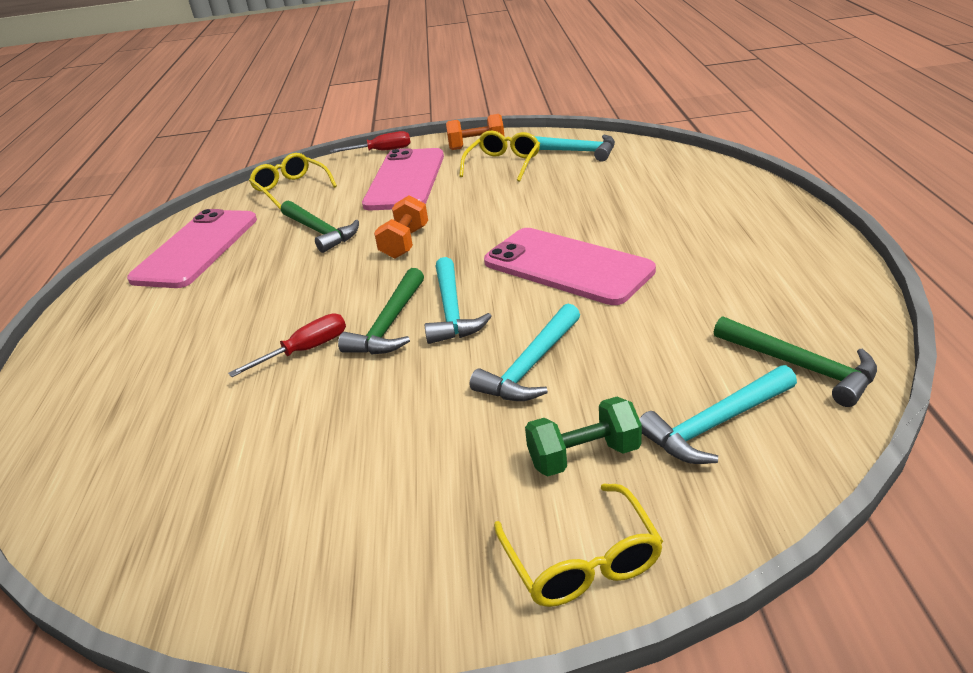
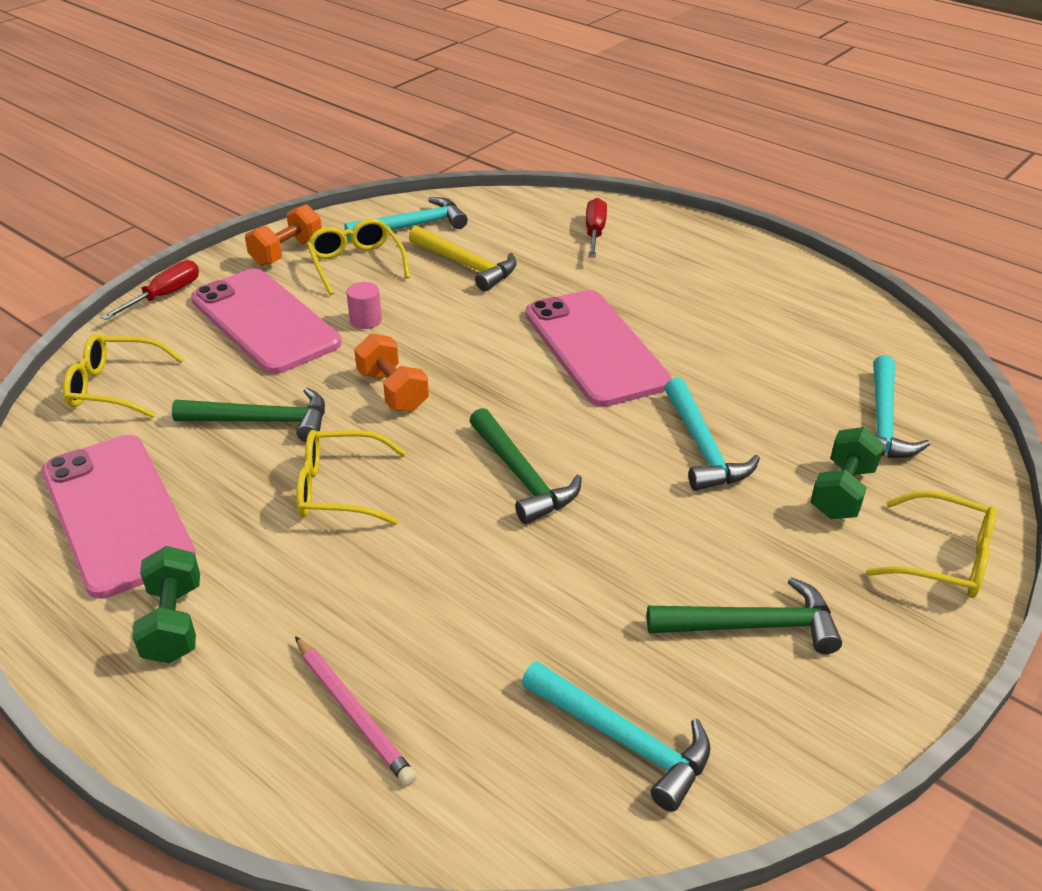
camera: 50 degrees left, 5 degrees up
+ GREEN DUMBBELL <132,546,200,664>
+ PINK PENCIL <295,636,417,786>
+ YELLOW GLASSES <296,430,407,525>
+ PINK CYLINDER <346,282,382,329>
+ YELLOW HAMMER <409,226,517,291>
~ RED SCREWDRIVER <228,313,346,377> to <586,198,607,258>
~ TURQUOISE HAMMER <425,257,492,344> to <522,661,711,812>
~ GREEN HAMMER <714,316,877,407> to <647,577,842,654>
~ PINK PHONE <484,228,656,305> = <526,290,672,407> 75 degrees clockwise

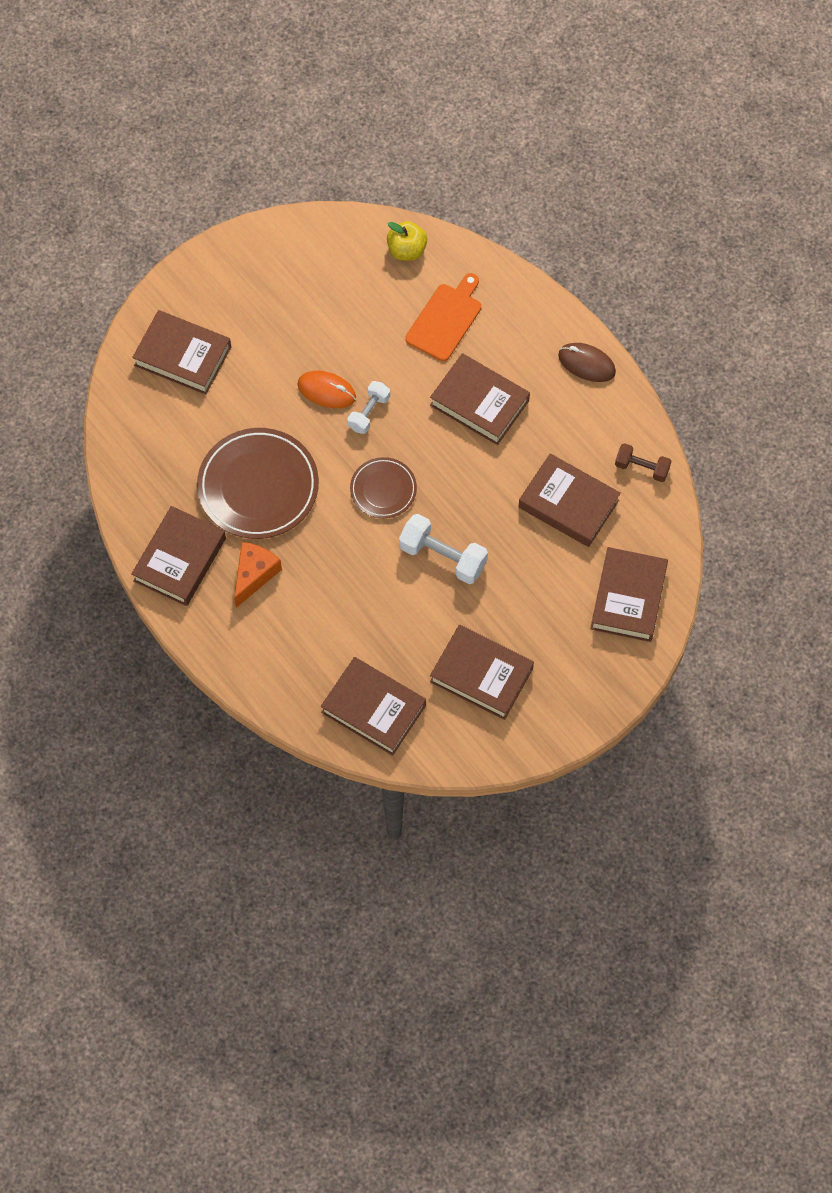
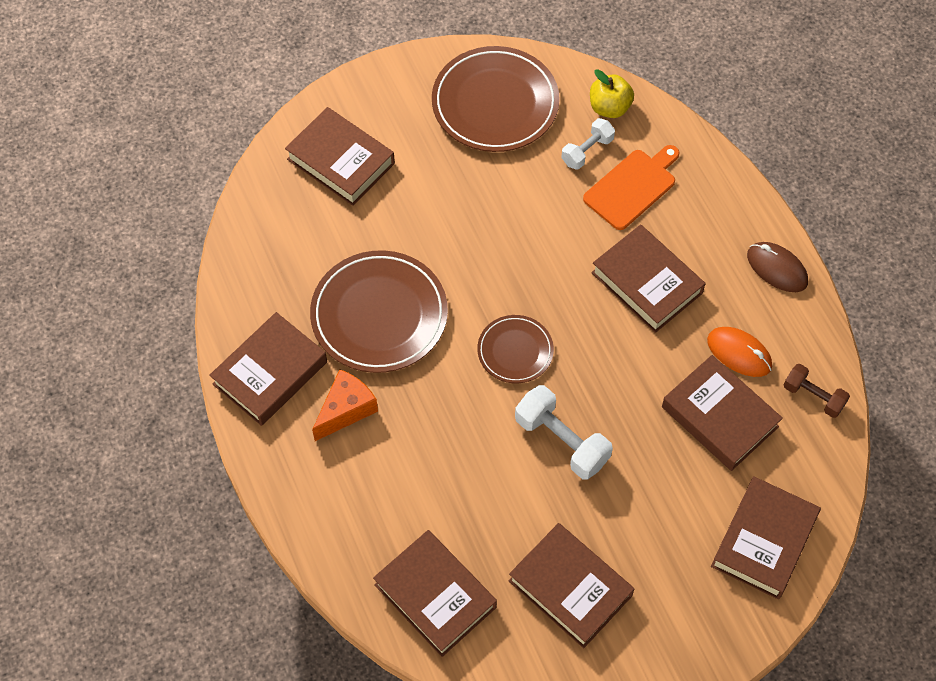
camera: 15 degrees right, 5 degrees down
+ BROWN PLATE <432,46,560,152>
~ ORANGE MOUSE <297,371,356,408> to <707,327,772,377>
~ WHITE DUMBBELL <347,381,390,434> to <561,118,615,170>

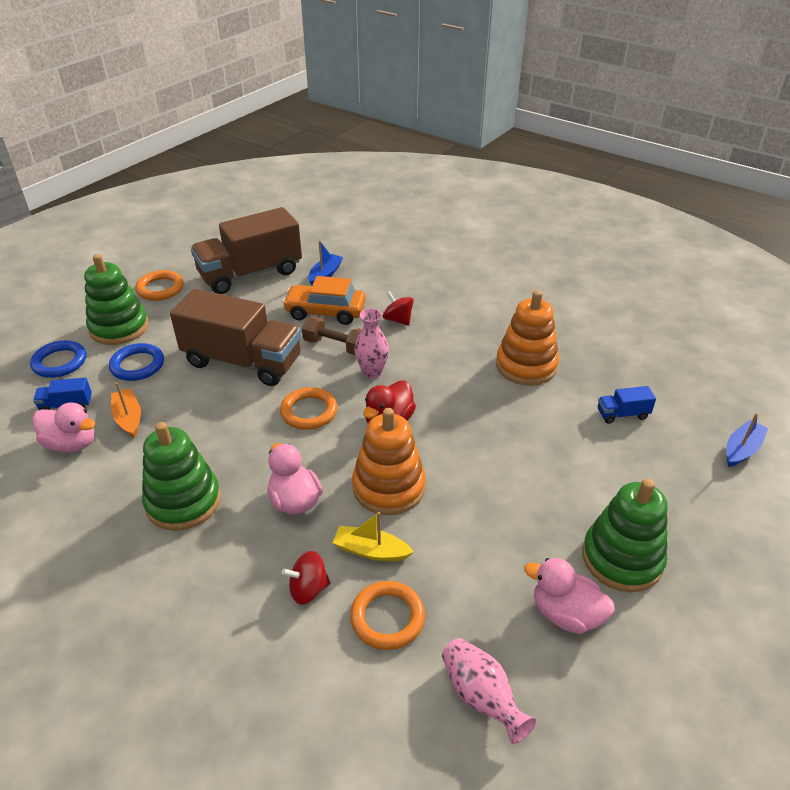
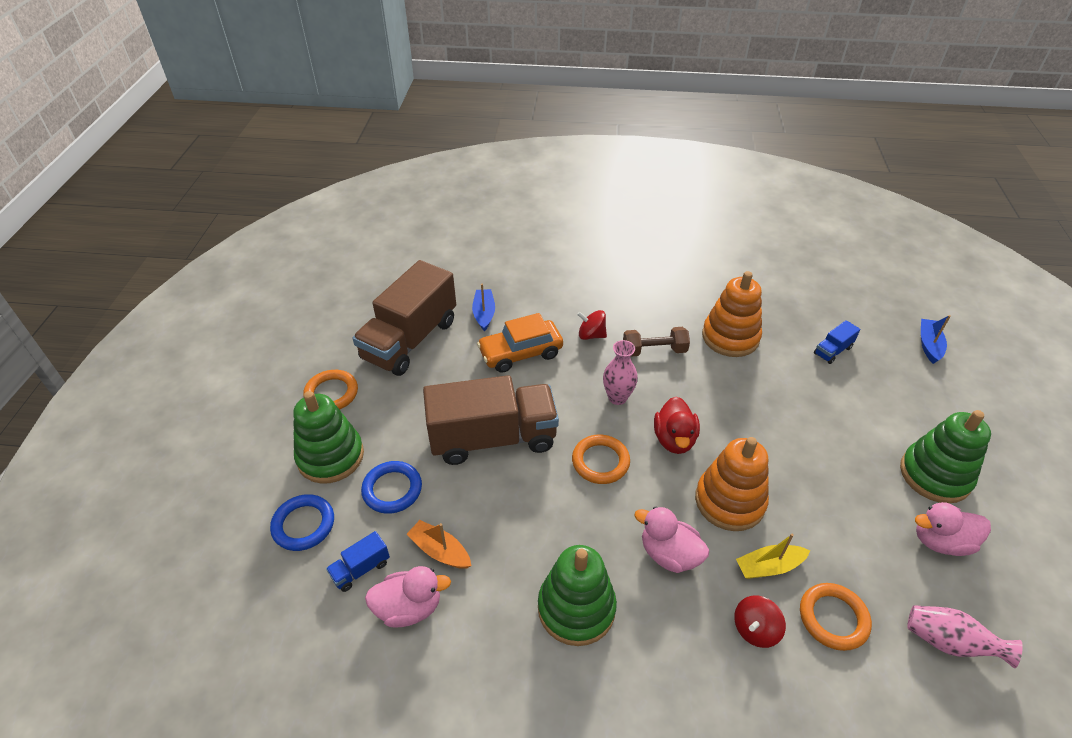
camera: 30 degrees left, 5 degrees up
~ BROWN DUMBBELL <302,316,362,355> to <623,327,690,357>

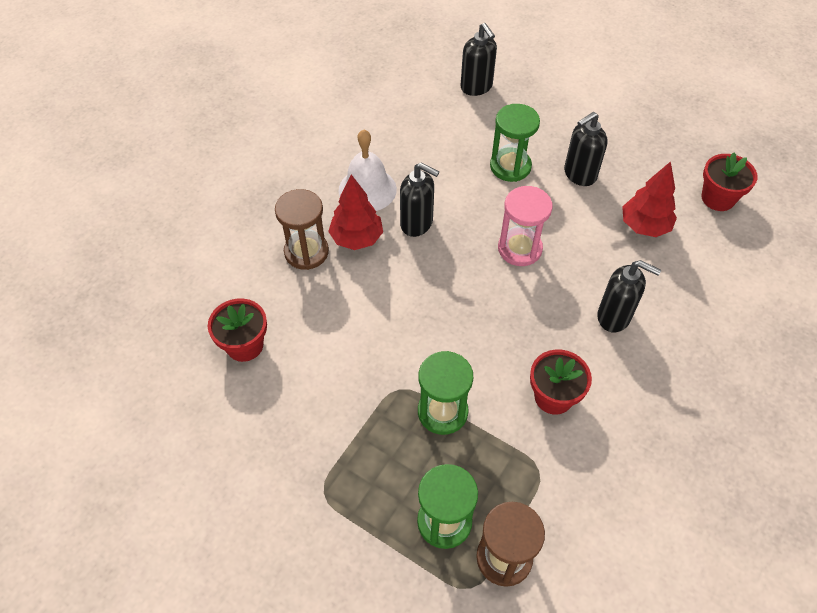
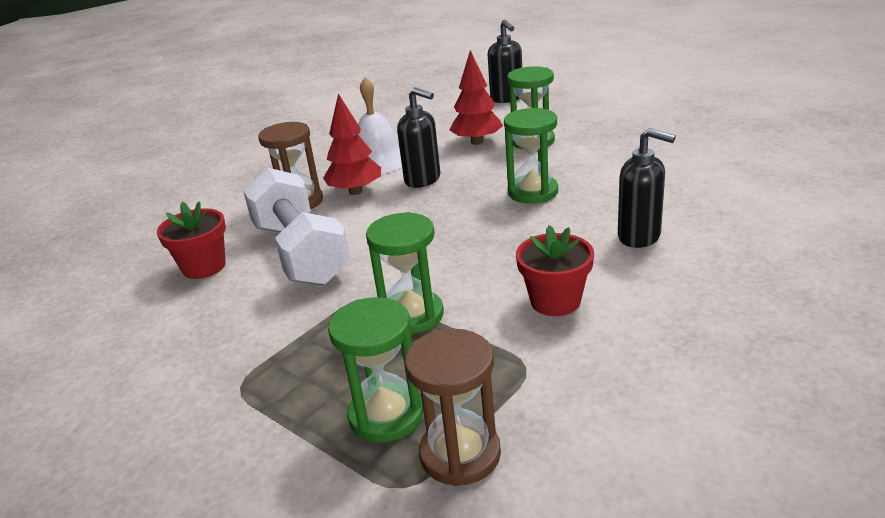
camera: 10 degrees right, 25 degrees down
- BLACK SOAP DISPENSER <564,112,608,186>
- RED FLOWER POT <702,152,757,211>
+ WHITE DUMBBELL <243,168,350,285>
~ RED TREE <622,161,677,237> to <449,50,503,145>
~ PINK HOURGLASS <498,186,553,266> to GREEN HOURGLASS <504,108,558,204>

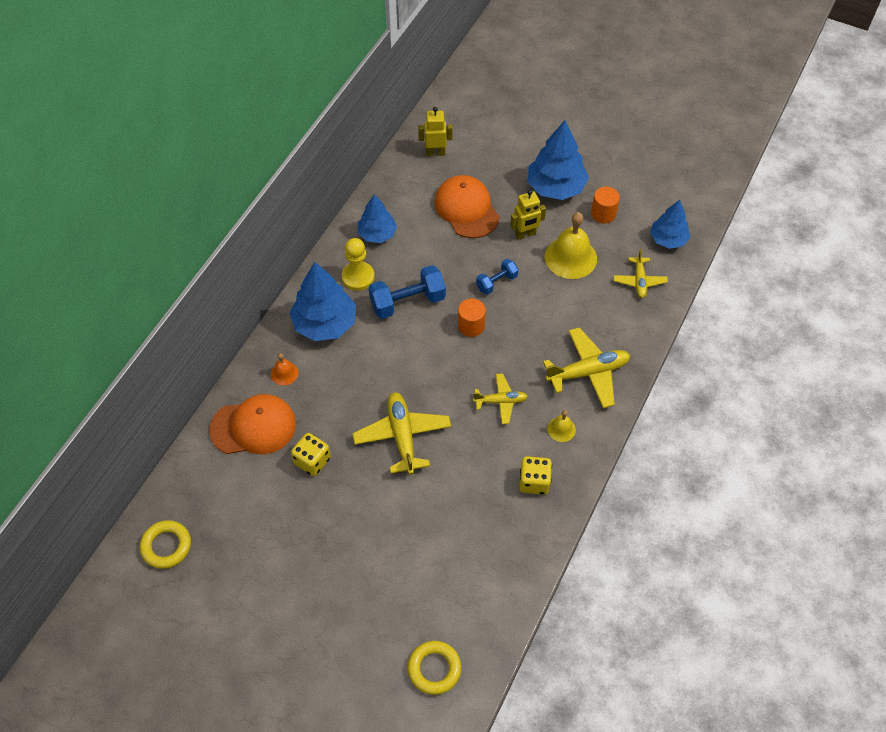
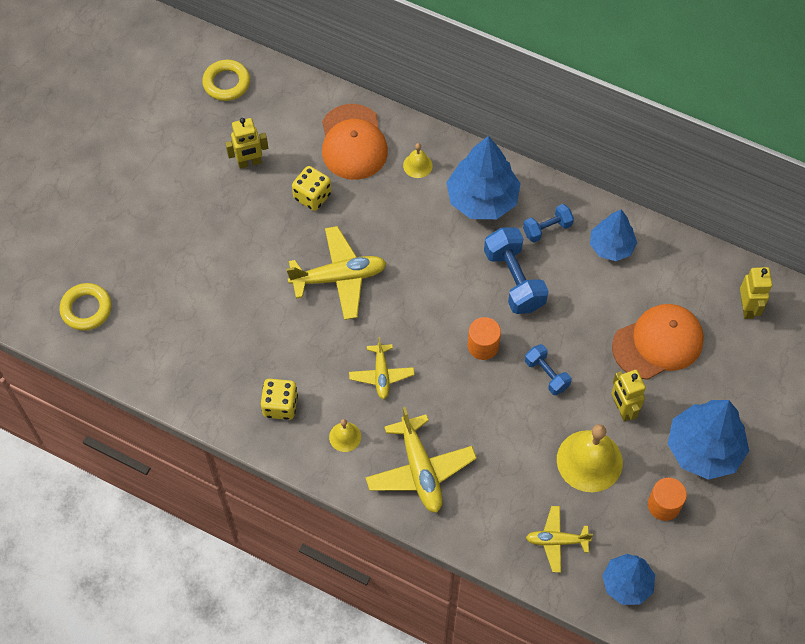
camera: 90 degrees right, 5 degrees up
+ YELLOW ROBOT <225,118,268,169>
~ YELLOW PAWN <342,238,375,291> to BLUE DUMBBELL <523,204,574,242>
~ ORANGE BELL <271,353,298,385> to YELLOW BELL <403,143,433,178>

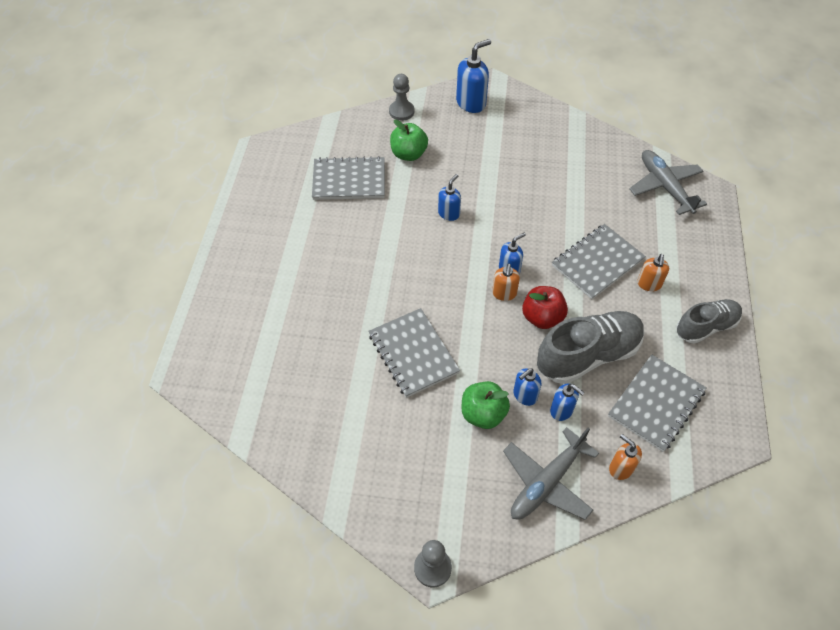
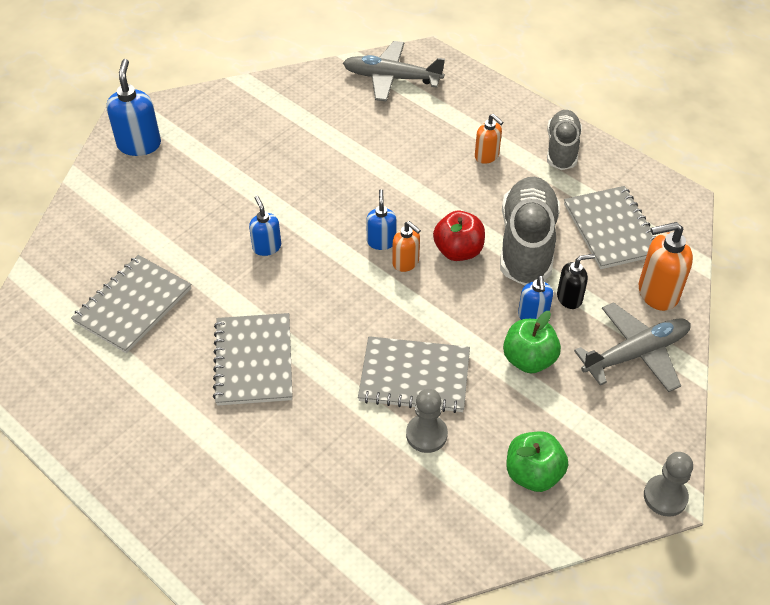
camera: 55 degrees left, 5 degrees down
~ GREY PAWN <389,74,414,121> to <406,389,448,453>
~ GREEN APPLE <390,120,428,161> to <506,431,568,492>
~ GREY NOTEBOOK <552,224,646,299> to <213,313,293,406>
~ BLUE SOAP DISPENSER <550,384,585,421> to BLACK SOAP DISPENSER <557,254,595,309>
~ GREY PLANE <503,427,599,520> = <574,302,691,392> 105 degrees counterclockwise
~ ORANGE SOAP DISPENSER <609,434,642,480> = <639,222,693,311> x1.63

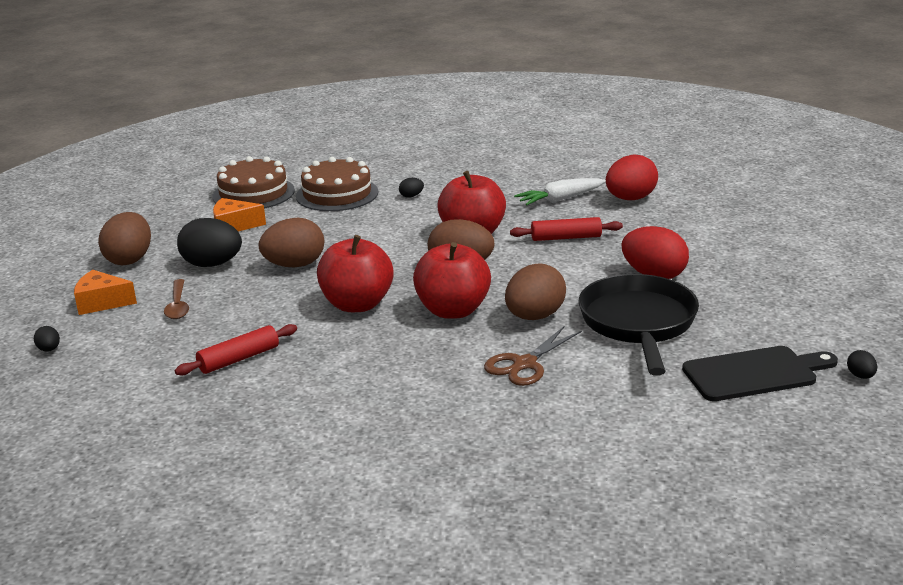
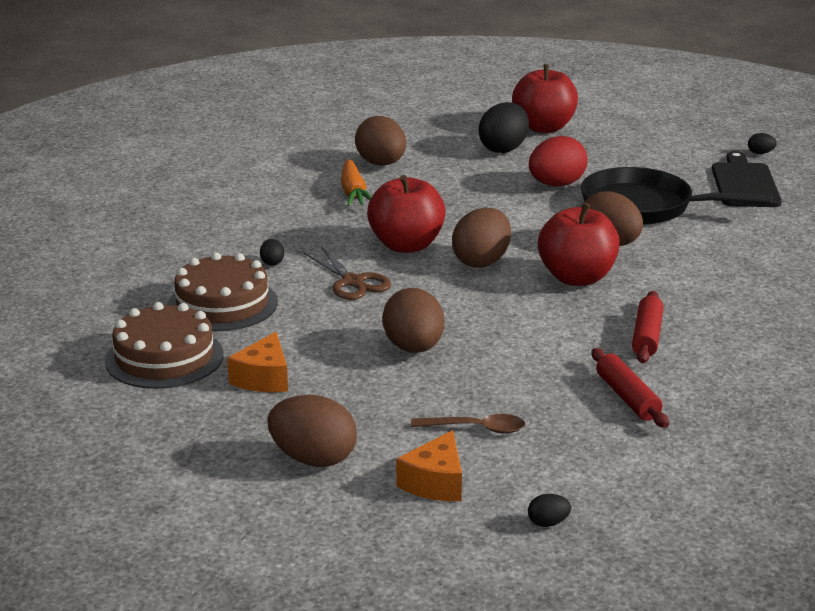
camera: 75 degrees left, 0 degrees up
~ BLACK EGG <177,218,242,267> to <479,102,529,153>
~ RED APPLE <317,235,394,312> to <512,64,578,133>
~ BROWN SCISSORS <484,326,582,386> to <304,247,391,300>
~ RED ROLLING PIN <510,217,623,241> to <632,291,664,363>
~ WHITE CARROT <514,178,606,206> to ORANGE CARROT <341,159,372,206>
~ RED EGG <606,154,658,200> to BROWN EGG <355,116,406,166>

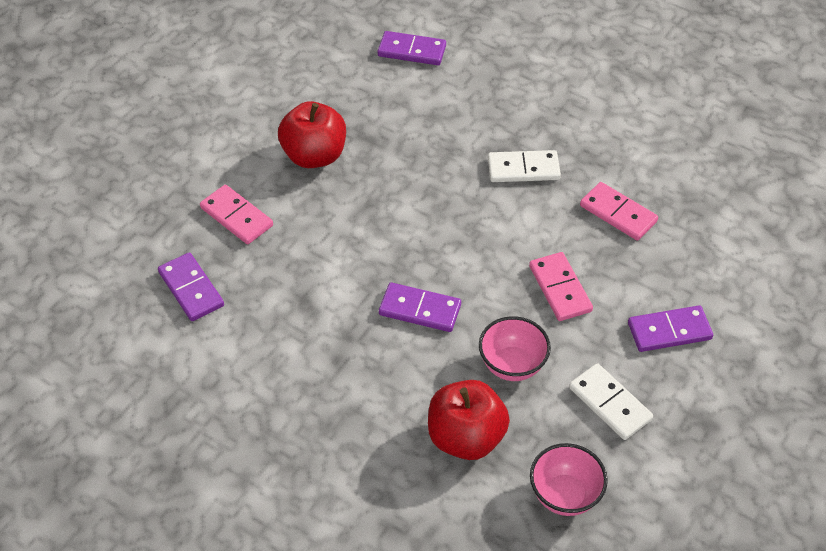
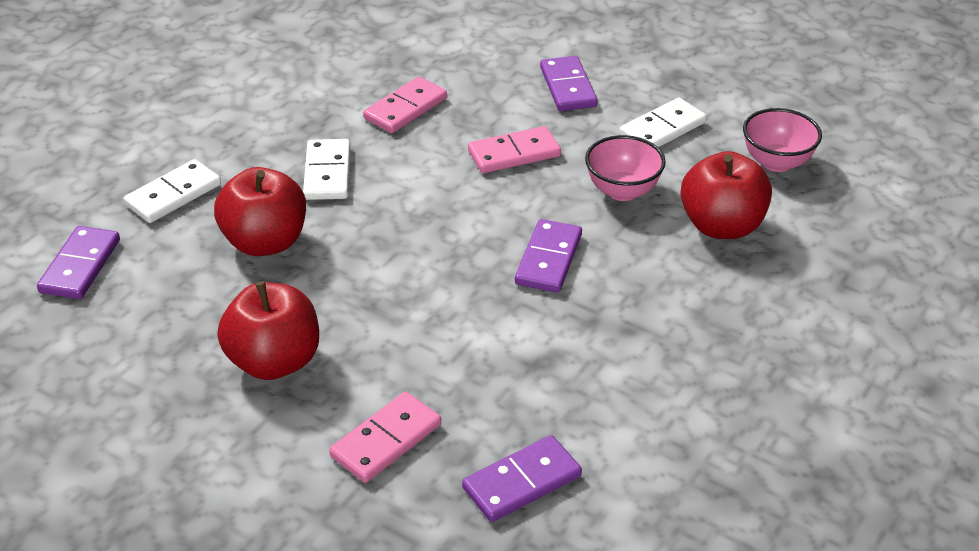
camera: 90 degrees left, 10 degrees down
+ WHITE DOMINO <124,159,221,223>
+ RED APPLE <214,167,306,256>

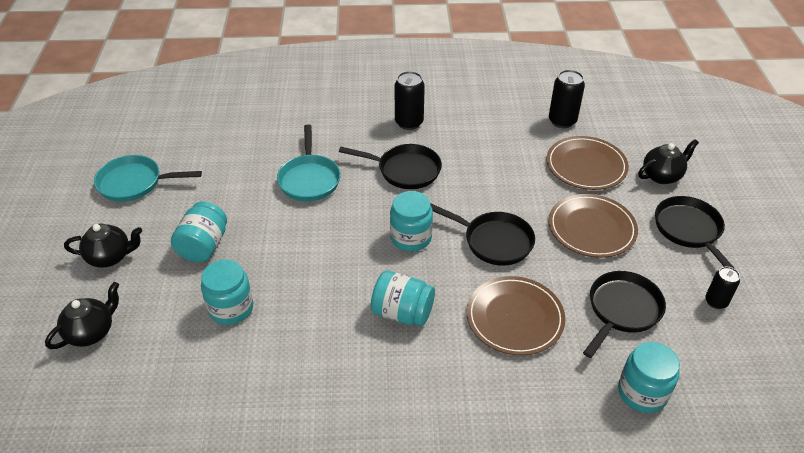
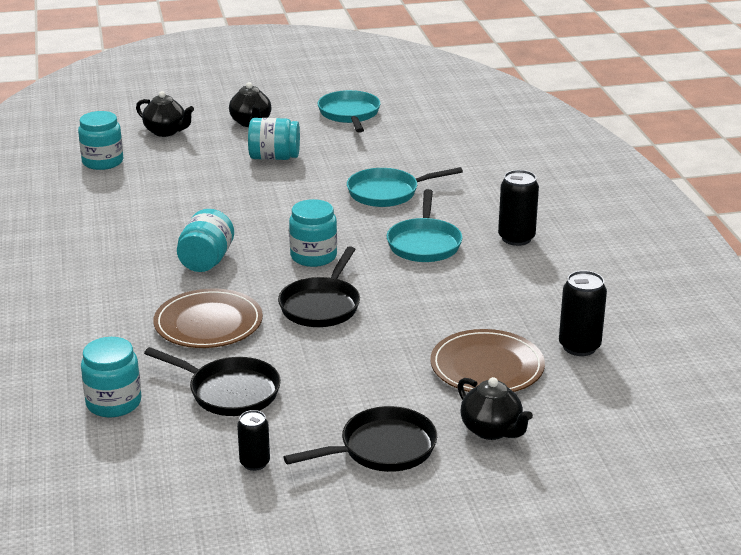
camera: 80 degrees right, 15 degrees down
- BROWN PLATE <549,194,638,258>
~ TURQUOISE JAR <201,259,253,325> to <78,111,124,170>
~ BLACK PAN <339,144,442,189> to TURQUOISE PAN <387,189,463,262>

